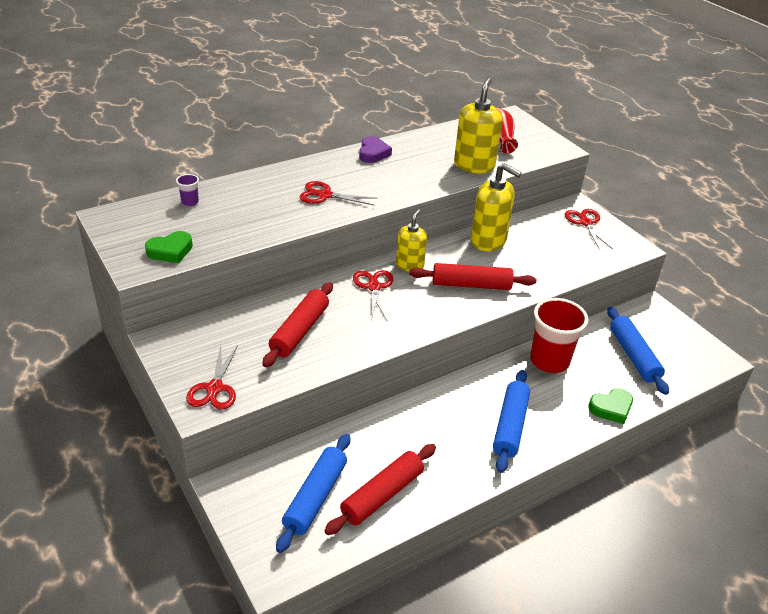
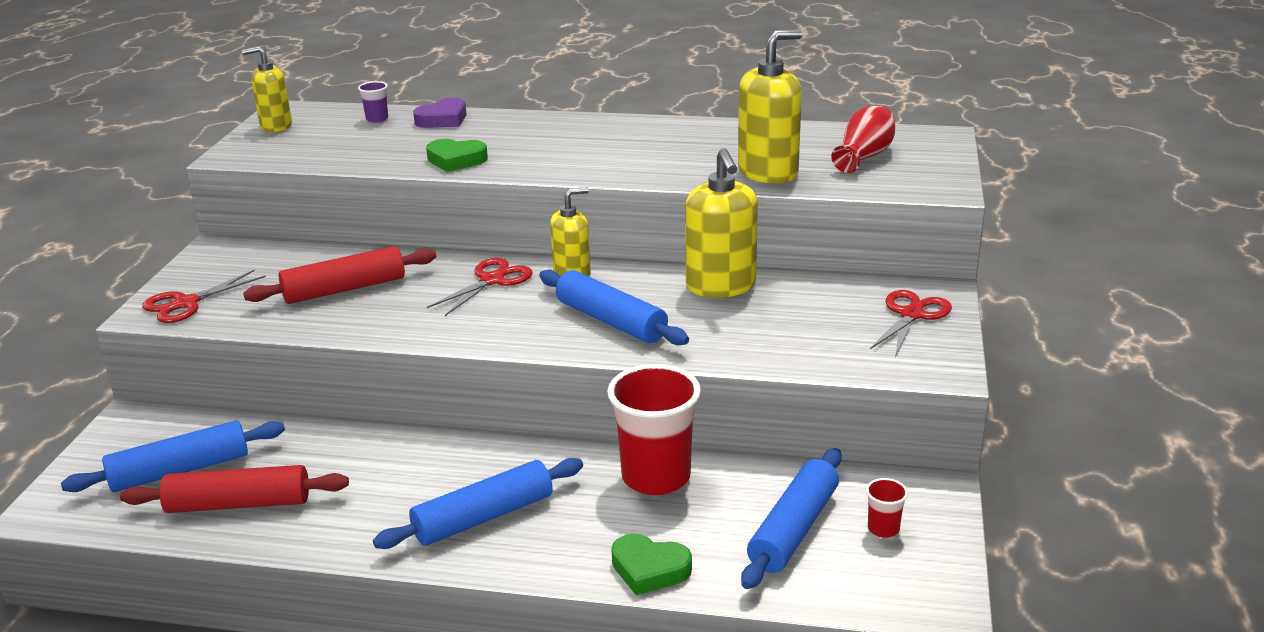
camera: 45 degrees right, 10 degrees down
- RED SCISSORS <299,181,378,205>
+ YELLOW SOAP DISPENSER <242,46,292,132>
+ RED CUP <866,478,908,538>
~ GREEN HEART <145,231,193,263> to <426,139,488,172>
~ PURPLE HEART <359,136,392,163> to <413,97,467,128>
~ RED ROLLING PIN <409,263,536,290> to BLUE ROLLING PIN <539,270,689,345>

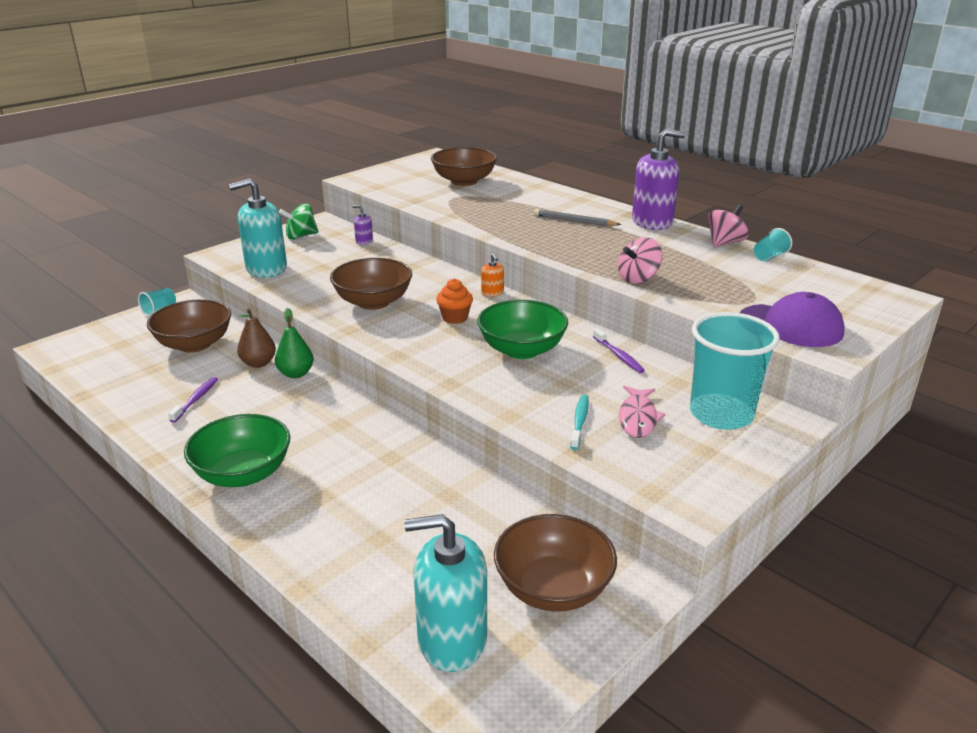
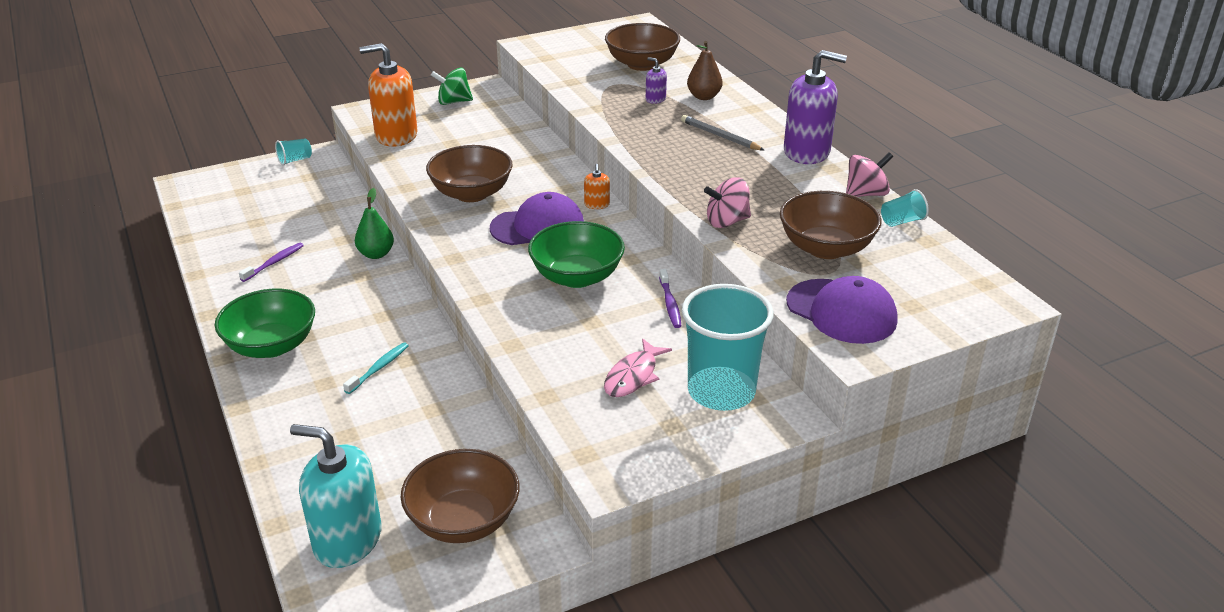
camera: 20 degrees right, 5 degrees up
~ BROWN BOWL <147,299,231,353> to <780,191,882,259>
~ BROWN PEAR <237,308,276,368> to <687,41,723,100>
~ PURPLE SOAP DISPENSER <353,205,373,245> to <646,57,667,104>
~ TURQUOISE TOOTHBRUSH <570,395,589,450> to <343,342,409,394>
~ ORANGE CUPCAKE <436,278,473,324> to PURPLE CAP <490,192,584,245>
~ TURQUOISE SOAP DISPENSER <229,179,287,278> to ORANGE SOAP DISPENSER <360,43,417,147>

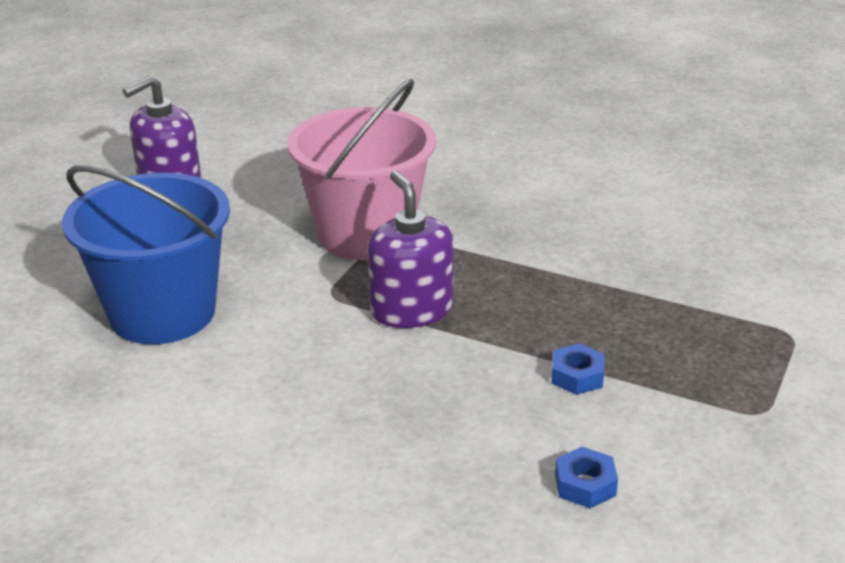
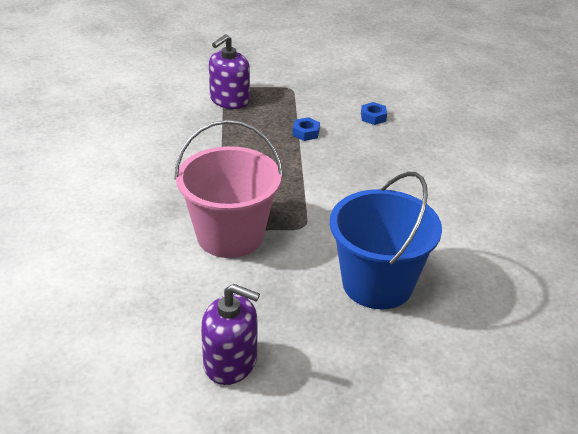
camera: 120 degrees left, 5 degrees up
~ PURPLE SOAP DISPENSER <367,171,454,328> to <209,34,250,109>

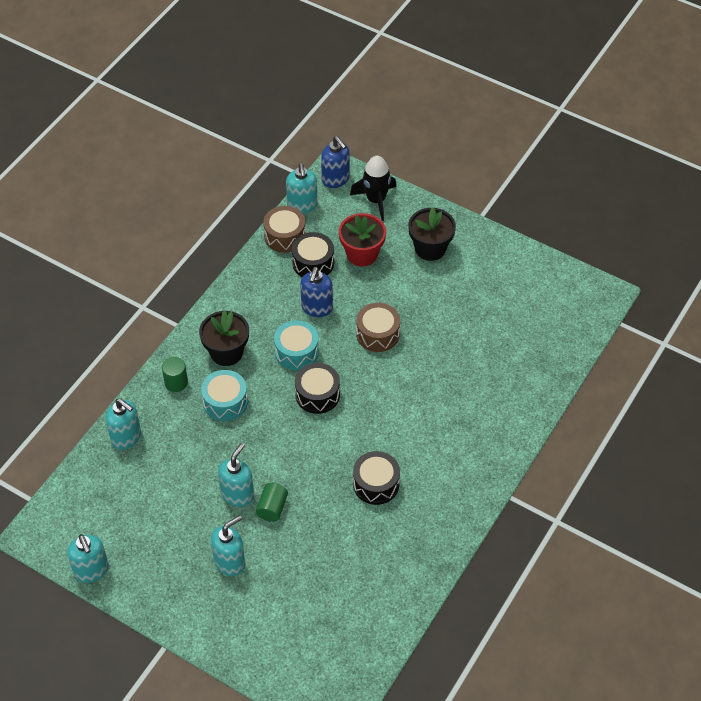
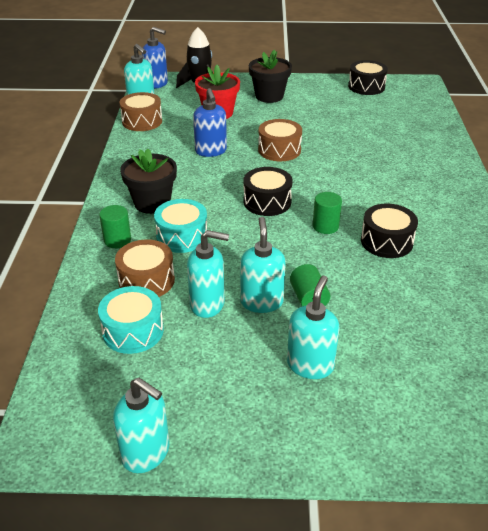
camera: 30 degrees left, 15 degrees down
+ BROWN DRUM <115,240,175,297>
+ GREEN CYLINDER <313,192,342,234>
~ TURQUOISE SOAP DISPENSER <106,398,141,450> to <187,230,229,318>
~ TURQUOISE DRUM <274,320,319,370> to <98,286,164,354>
~ BLACK DRUM <292,232,334,277> to <348,60,388,95>

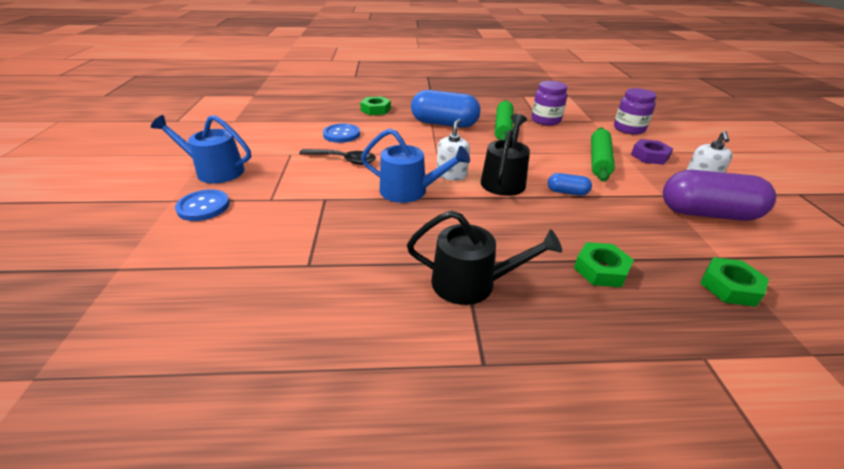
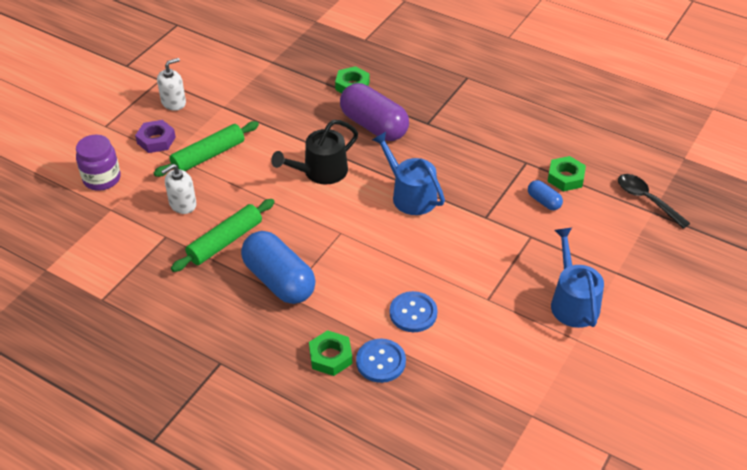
camera: 145 degrees left, 10 degrees up
- BLACK WATERING CAN <407,210,562,305>
- PURPLE JAR <531,81,567,125>
~ BLUE BUTTON <175,189,230,221> to <356,338,406,383>
~ BLACK SPOON <299,149,376,165> to <618,174,690,229>
~ WHITE SOAP DISPENSER <437,119,470,181> to <161,164,196,214>
~ BLUE CAPSULE <548,173,592,196> to <528,180,563,210>
~ PURPLE CAPSULE <663,170,776,221> to <340,83,409,141>
~ GREEN NUT <700,257,769,307> to <547,156,586,191>
~ BLUE WATERING CAN <151,115,251,183> = <551,228,604,328> 150 degrees counterclockwise

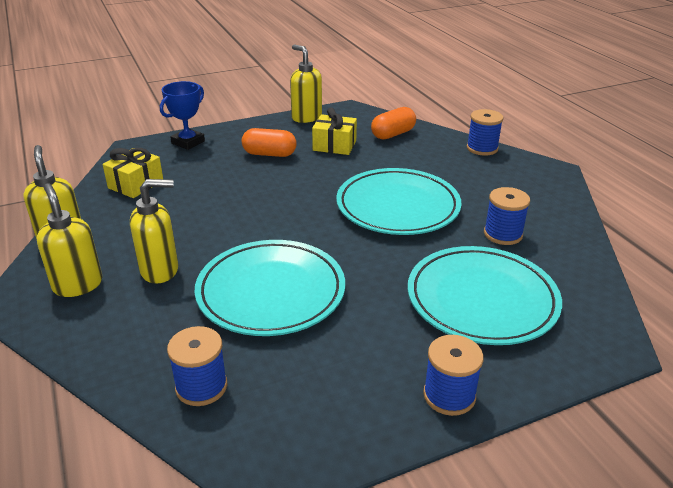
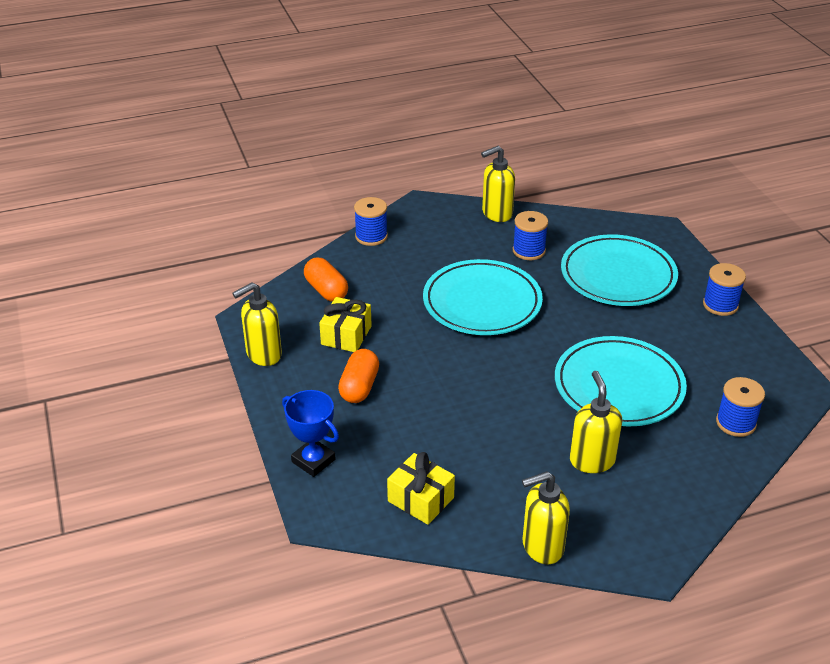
camera: 85 degrees left, 5 degrees up
~ YELLOW SOAP DISPENSER <37,183,103,297> to <481,146,515,222>

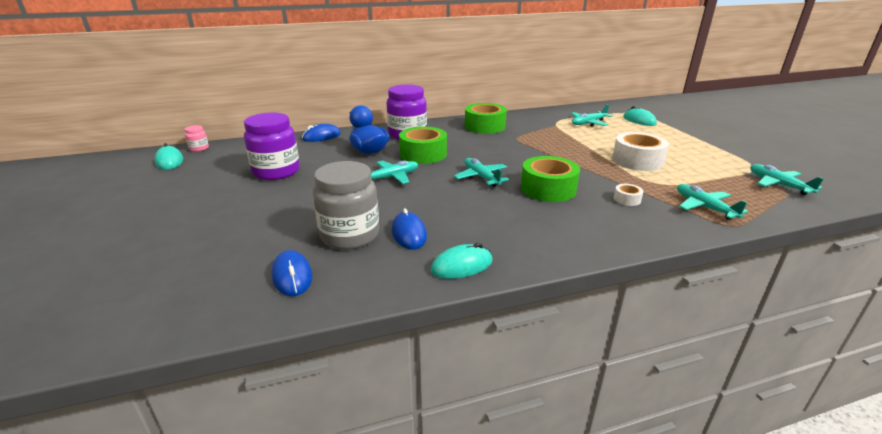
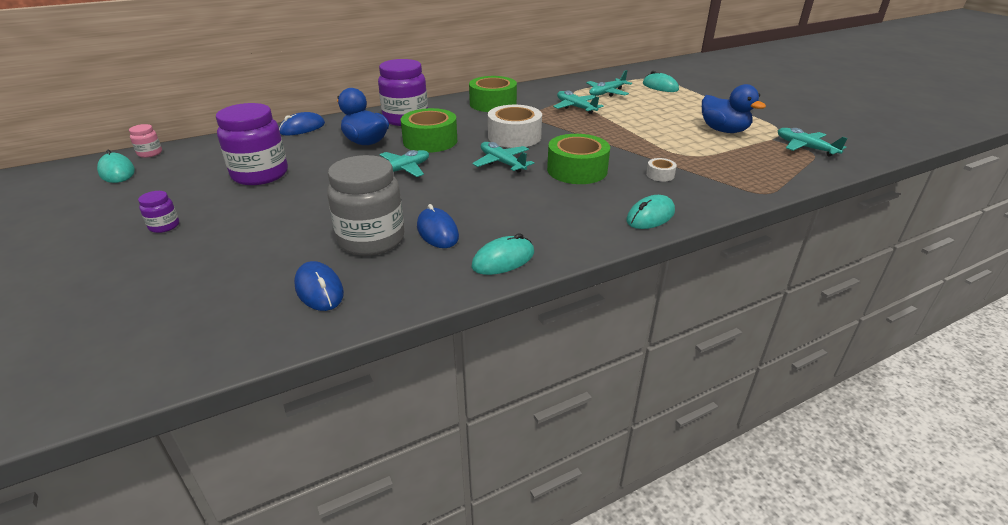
camera: 10 degrees left, 5 degrees up
+ PURPLE JAR <138,191,179,233>
+ TURQUOISE MOUSE <626,195,675,229>
+ BLUE DUCK <702,84,766,133>
~ WHITE TAPE <612,132,669,171> to <488,105,542,148>
~ TURQUOISE PLANE <677,184,748,220> to <553,90,604,114>

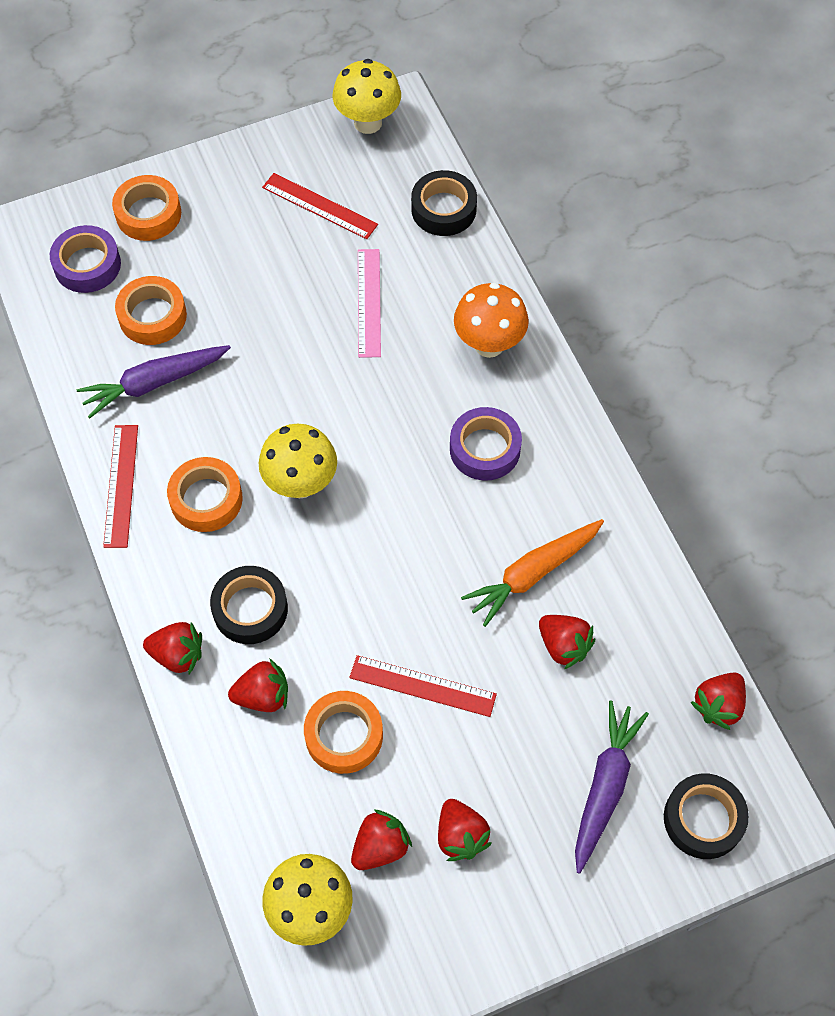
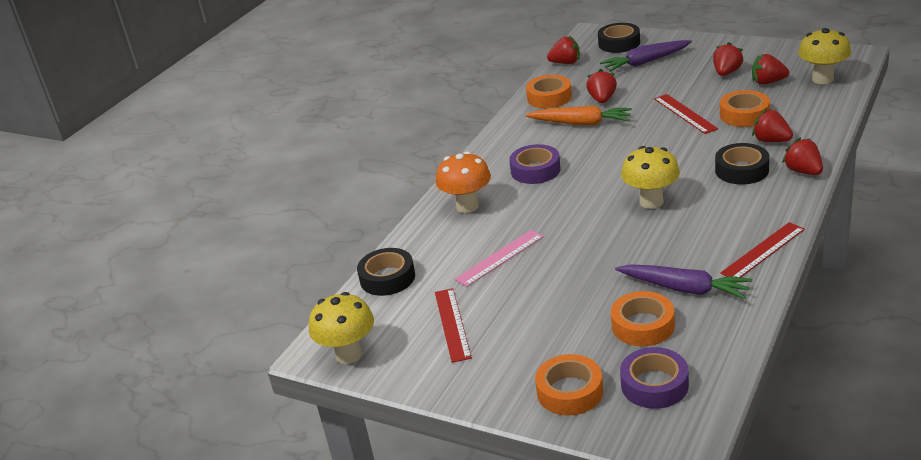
camera: 125 degrees left, 30 degrees down
~ ORANGE TAPE <167,457,243,532> to <526,75,572,108>

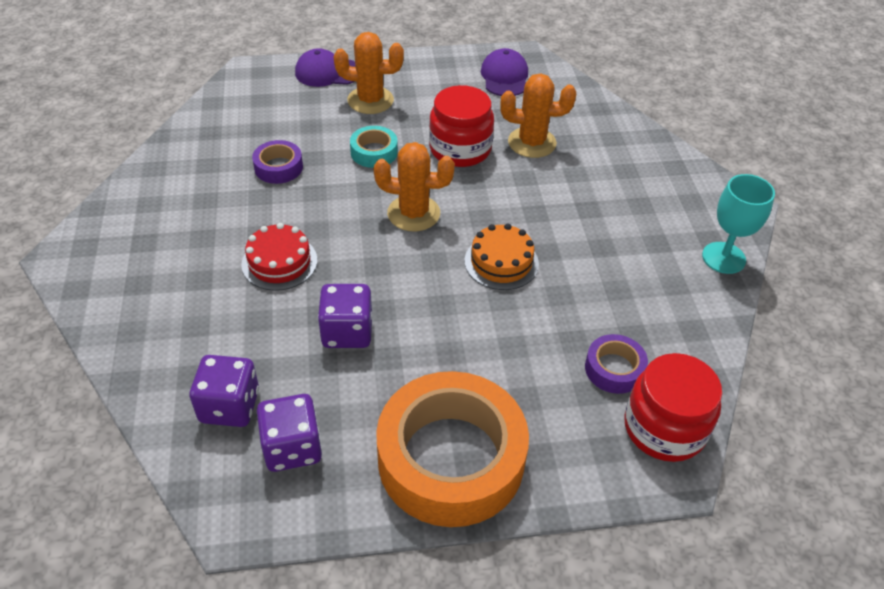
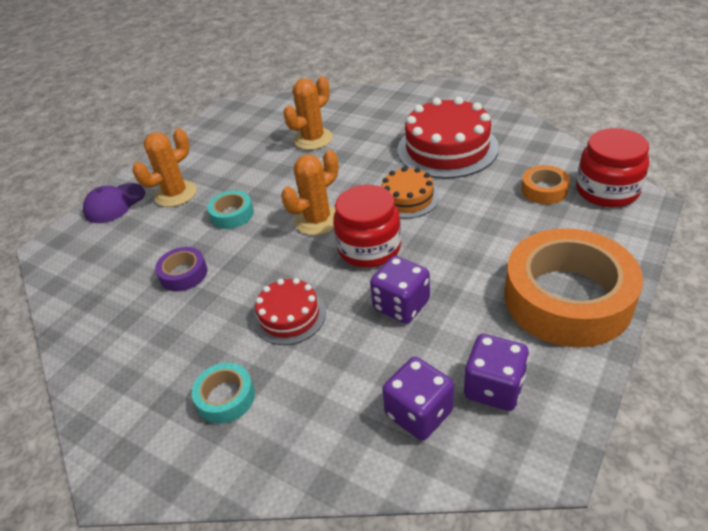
camera: 45 degrees left, 5 degrees down
- PURPLE CAP <481,48,528,96>
- TURQUOISE GOBLET <702,174,775,274>
+ TURQUOISE TAPE <192,363,255,424>
+ RED CAKE <398,97,499,179>
~ RED JAR <429,85,494,167> to <333,185,401,268>
~ PURPLE TAPE <585,334,648,394> to ORANGE TAPE <521,165,570,204>

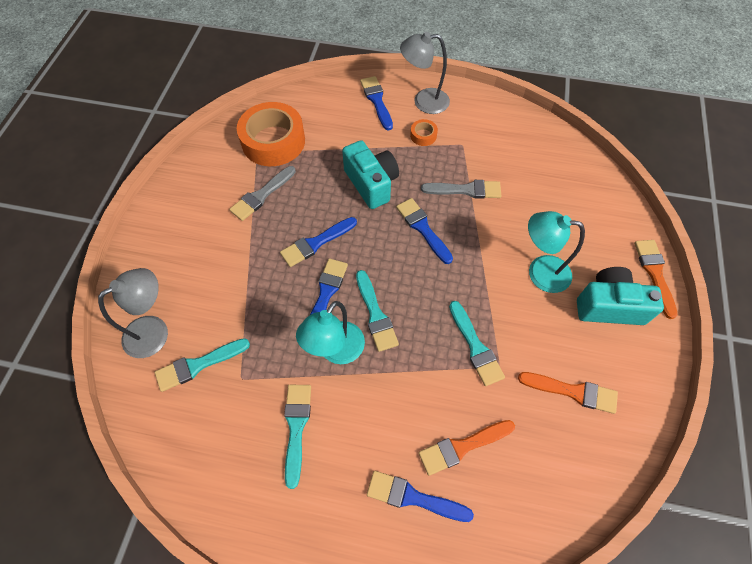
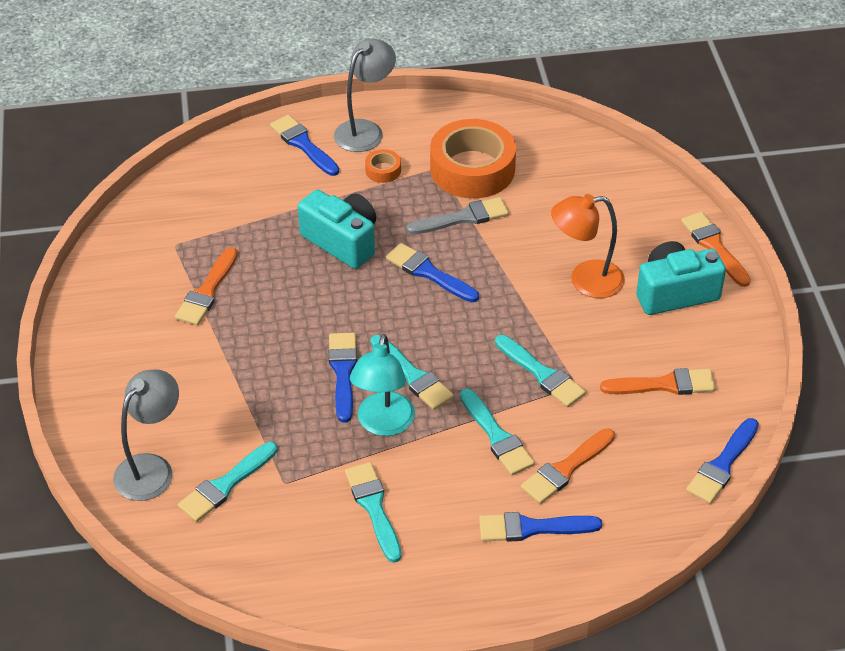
camera: 20 degrees left, 15 degrees down
+ TURQUOISE BRUSH <460,389,535,475>
~ ORANGE TAPE <237,102,305,166> to <430,119,516,198>
~ BLUE BRUSH <280,217,357,267> to <686,418,759,504>
~ GREY BRUSH <229,166,296,221> to ORANGE BRUSH <175,247,238,325>
~ TURQUOISE LAMP <528,211,585,293> to ORANGE LAMP <551,194,625,298>
~ GREY LAMP <400,32,450,114> = <334,39,396,152> 150 degrees clockwise

